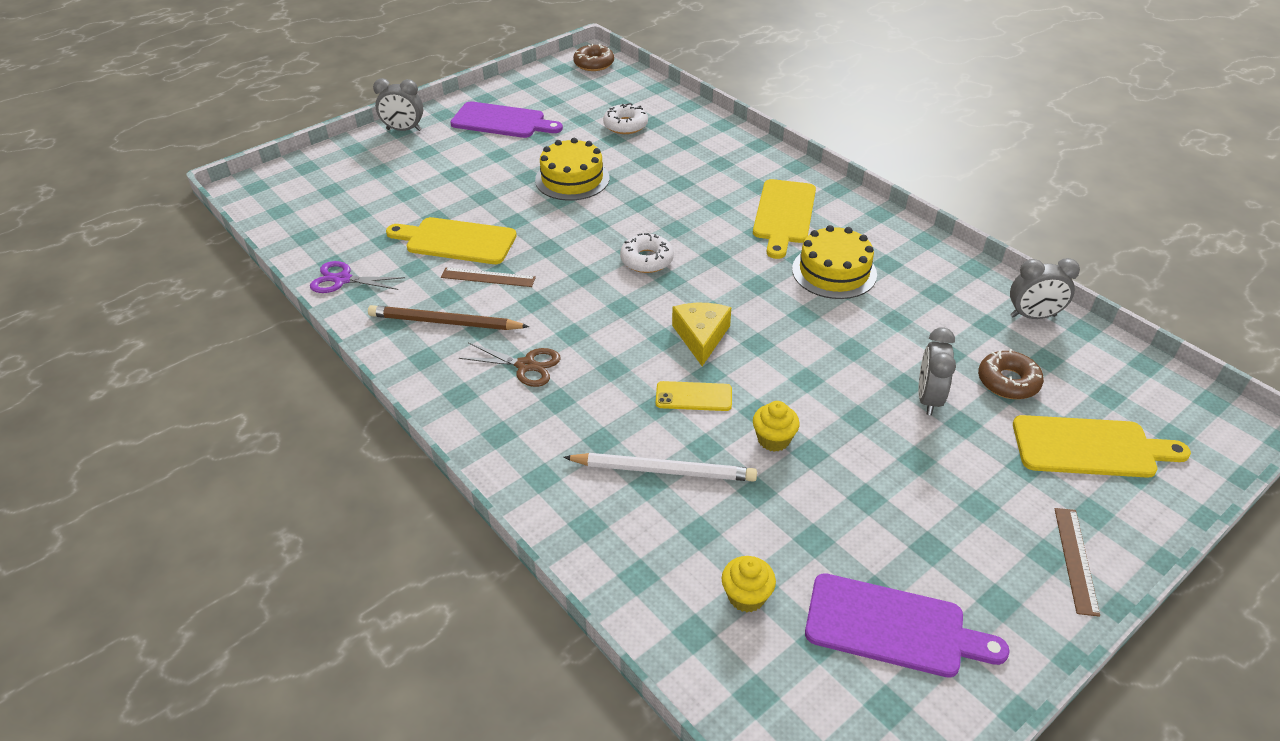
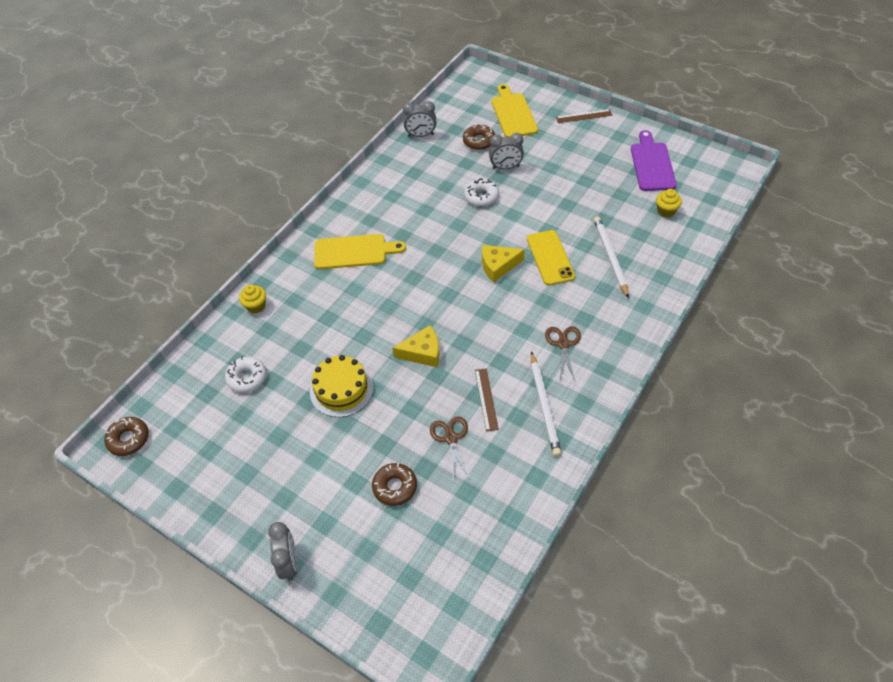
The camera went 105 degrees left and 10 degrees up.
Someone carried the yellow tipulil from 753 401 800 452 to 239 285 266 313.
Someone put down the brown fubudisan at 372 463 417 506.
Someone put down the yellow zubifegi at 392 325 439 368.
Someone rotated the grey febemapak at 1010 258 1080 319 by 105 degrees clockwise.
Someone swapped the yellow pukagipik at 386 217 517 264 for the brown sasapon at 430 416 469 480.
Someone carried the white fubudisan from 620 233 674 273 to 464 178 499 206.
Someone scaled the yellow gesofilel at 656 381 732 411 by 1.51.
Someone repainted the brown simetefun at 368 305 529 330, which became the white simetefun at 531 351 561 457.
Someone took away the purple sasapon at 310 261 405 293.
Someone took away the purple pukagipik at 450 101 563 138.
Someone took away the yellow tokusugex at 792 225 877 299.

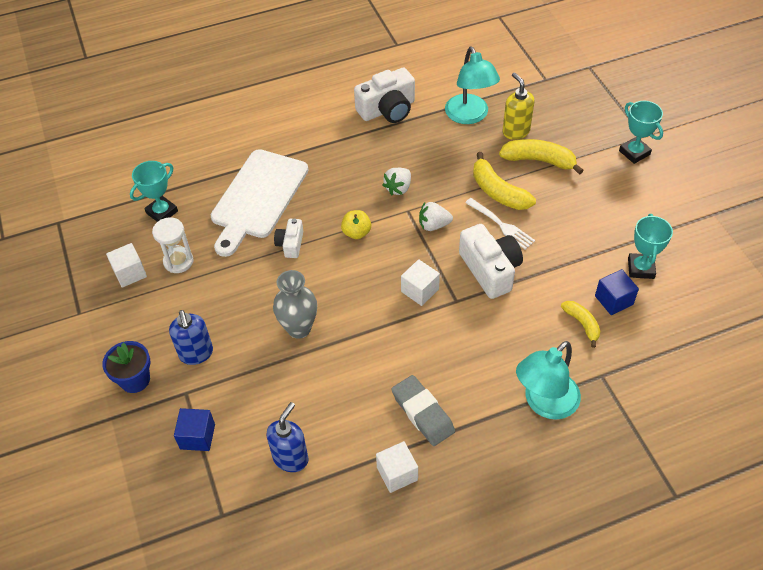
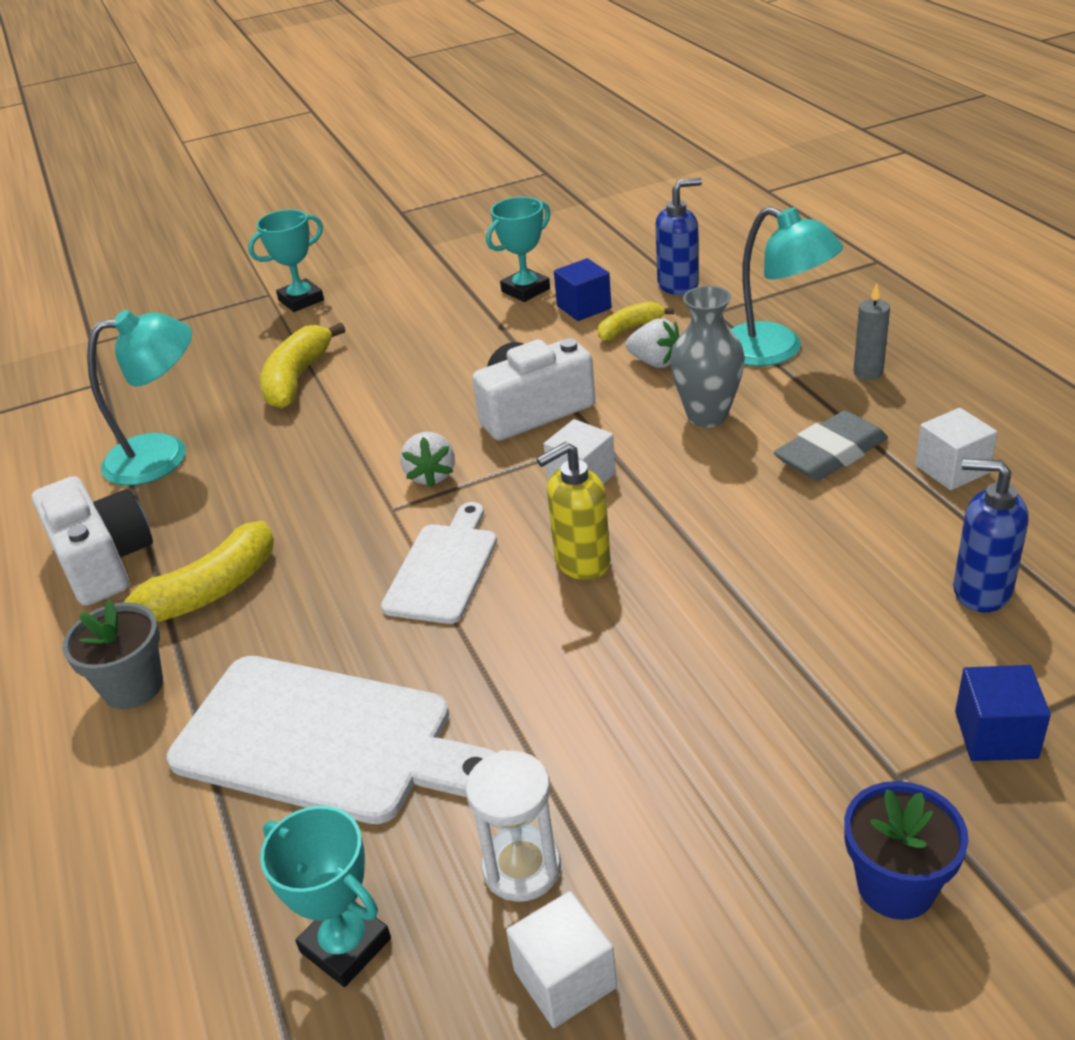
The camera went 90 degrees left and 15 degrees down.
Someone put down the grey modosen at 62 600 163 709.
Someone carried the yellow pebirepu from 473 152 536 210 to 104 521 274 622.
Someone swapped the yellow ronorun at 341 210 371 239 for the white pukagipik at 381 502 497 624.
Someone rotated the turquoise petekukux at 628 214 673 279 by 45 degrees counterclockwise.
Someone carried the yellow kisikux from 502 72 535 140 to 536 442 611 580.
Someone carried the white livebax from 382 168 411 195 to 625 318 680 368.
Someone carried the blue kisikux from 169 310 213 365 to 655 178 702 295.
Someone carried the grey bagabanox from 273 270 317 339 to 670 286 745 427.
Someone put down the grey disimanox at 853 284 890 380.
Someone took away the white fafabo at 274 218 303 258.
Someone took away the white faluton at 465 198 535 250.

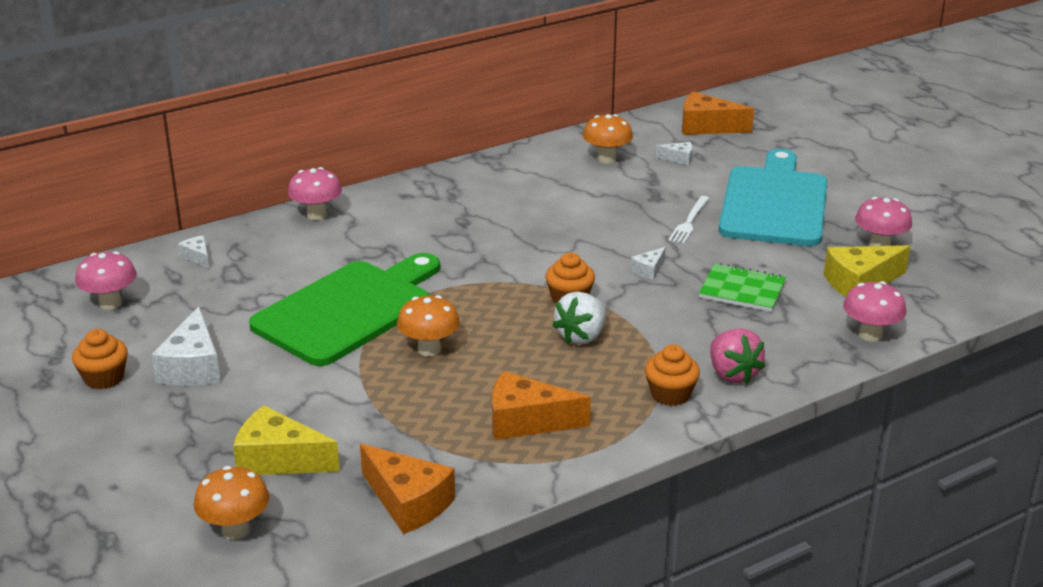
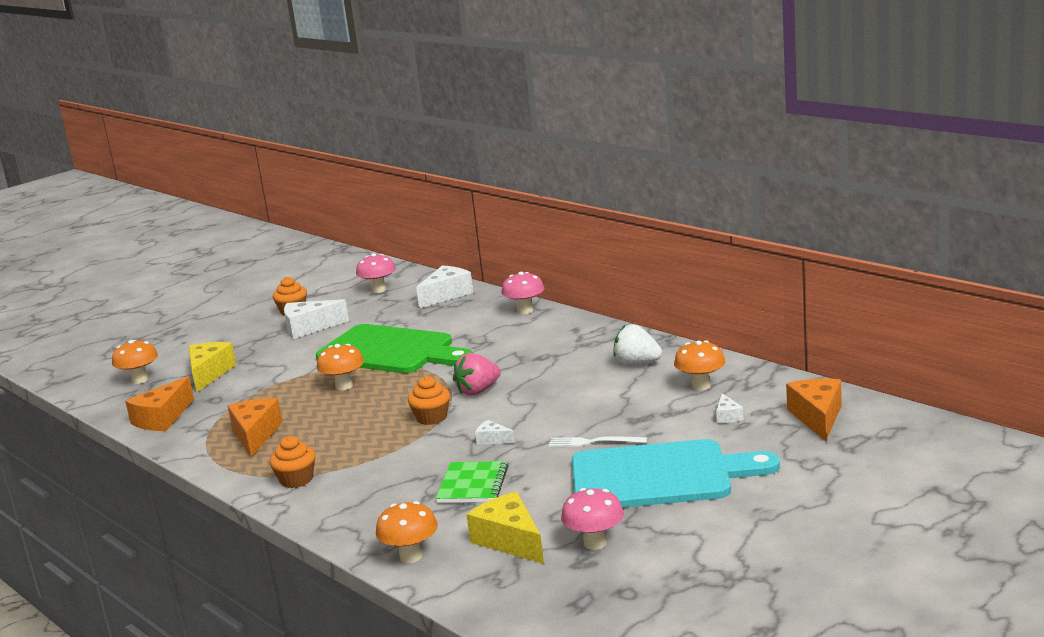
The camera went 80 degrees right and 10 degrees down.
Someone repainted the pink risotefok at 843 281 906 341, which became the orange risotefok at 376 501 438 563.
Someone scaled the white zubifegi at 178 236 209 268 by 2.01.
Someone carried the pink livebax from 710 329 765 384 to 453 353 501 396.
Someone carried the white livebax from 552 292 606 345 to 614 324 662 365.

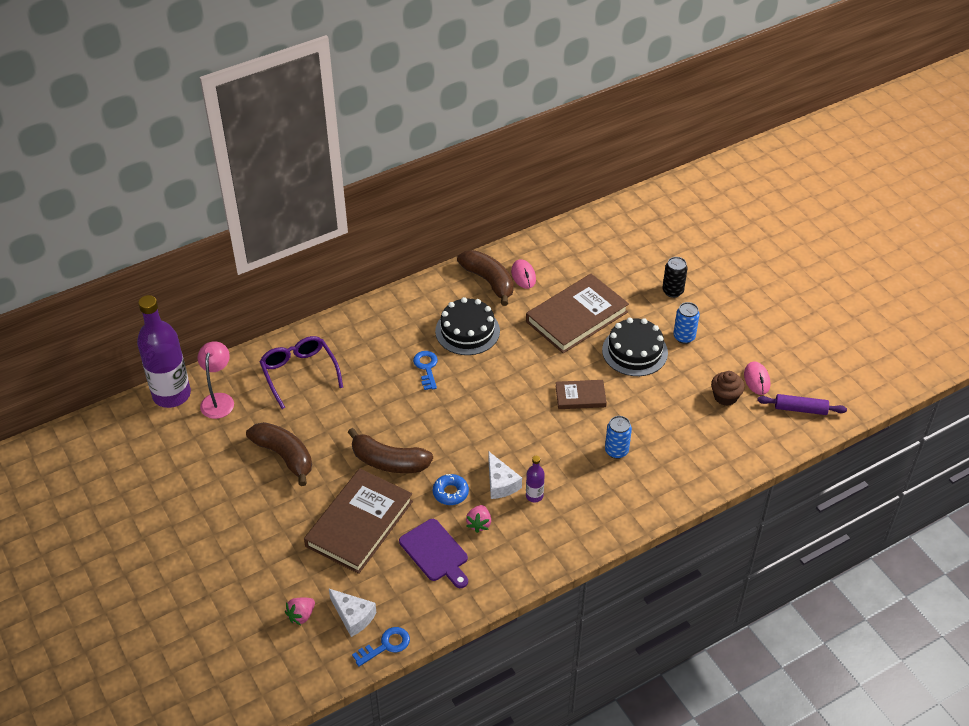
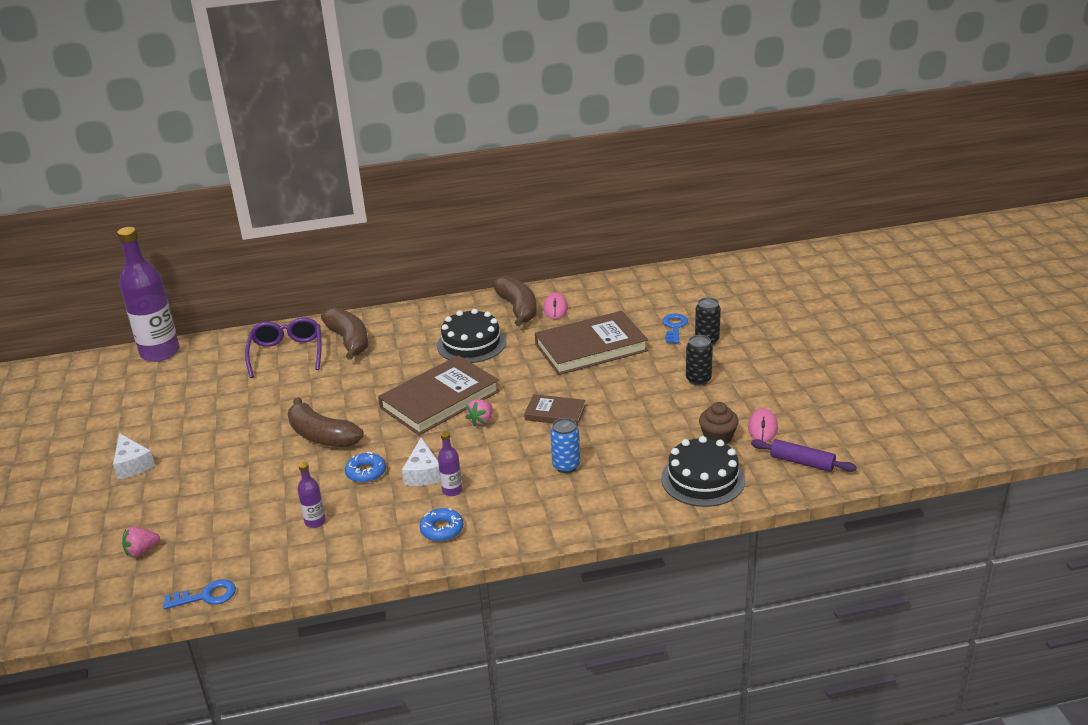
The camera went 20 degrees right and 15 degrees down.
Someone carried the white zubifegi from 329 589 377 637 to 113 433 155 479.
Someone swapped the purple pukagipik at 399 519 468 588 for the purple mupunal at 297 462 326 528.
Someone carried the brown pebirepu from 246 422 312 486 to 321 307 368 360.
Someone carried the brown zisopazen from 304 469 413 574 to 378 355 500 435.
Someone put down the blue fubudisan at 419 508 464 541.
Someone carried the pink livebax from 466 505 491 533 to 465 399 493 427.
Someone carried the black tokusugex from 602 318 668 376 to 661 436 745 507.
Someone carried the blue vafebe from 413 351 438 390 to 663 314 688 343.
Someone repainted the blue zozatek at 673 302 700 344, which became the black zozatek at 686 335 713 386.
Someone took away the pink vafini at 198 341 234 419.

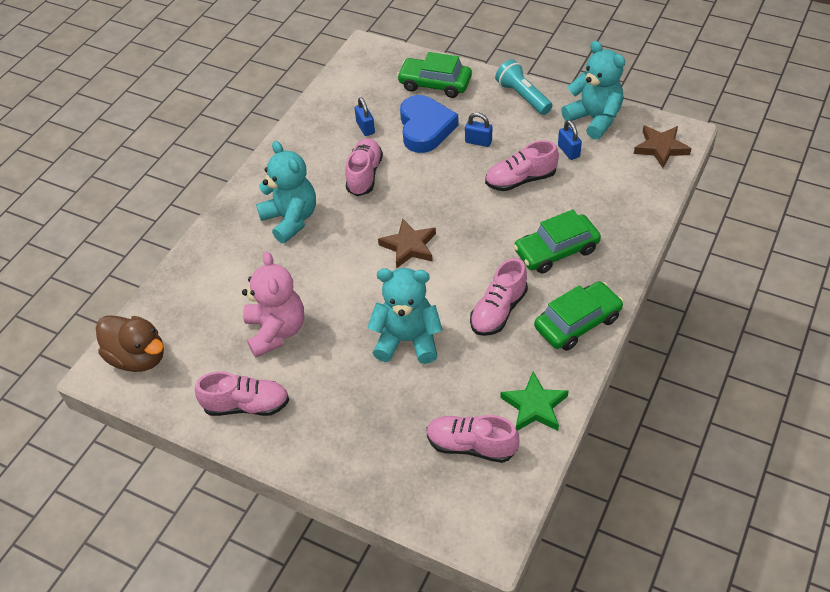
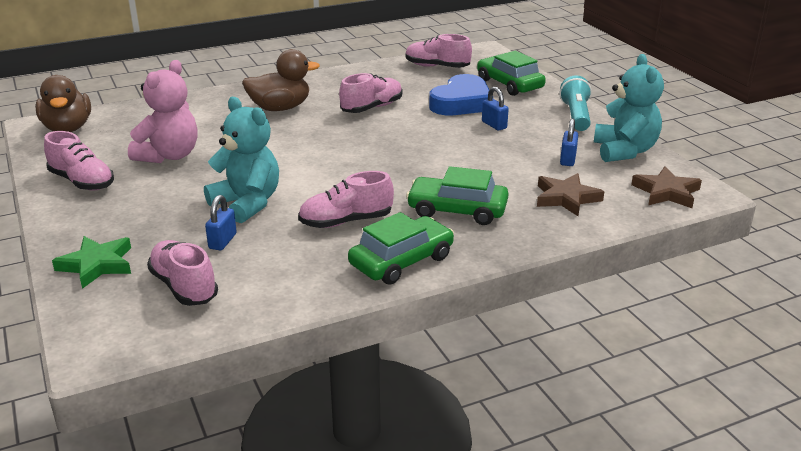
The camera went 35 degrees right and 20 degrees down.
Someone carried the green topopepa from 501 372 568 431 to 52 236 131 289.
Someone carried the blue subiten from 355 97 375 136 to 205 195 237 250.
Someone swapped the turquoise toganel at 256 141 316 243 for the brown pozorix at 242 49 320 111.
Someone rotated the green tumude at 534 281 623 351 by 45 degrees counterclockwise.
Someone carried the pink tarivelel from 485 140 559 191 to 406 34 472 68.
Someone carried the brown topopepa from 378 218 436 269 to 537 173 604 216.

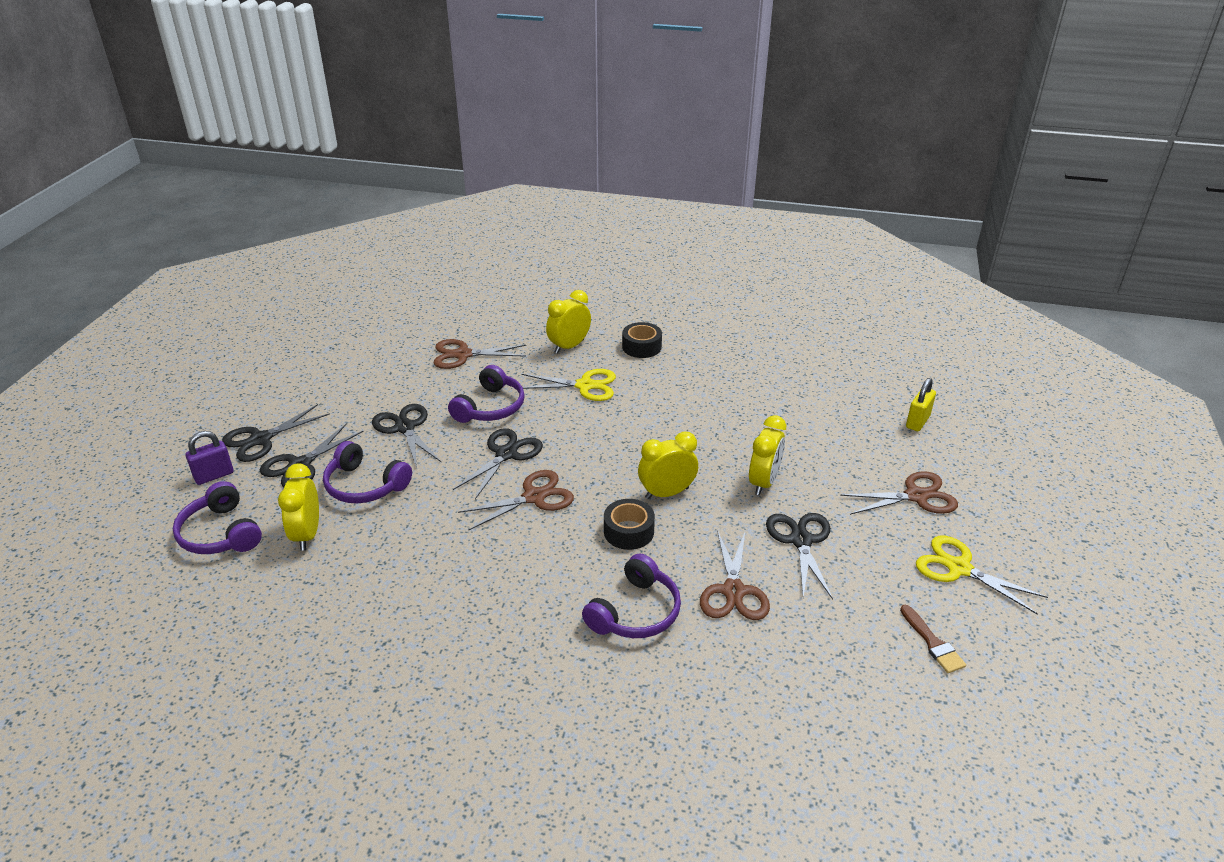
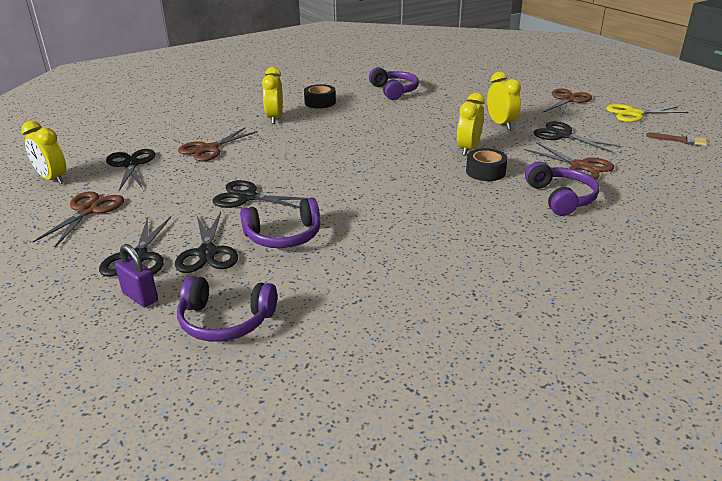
The camera went 45 degrees left and 5 degrees down.
Someone carried the yellow febemapak from 278 463 319 551 to 21 121 66 184.
Someone carried the brown sasapon from 458 470 574 530 to 33 191 124 247.
Someone carried the black sasapon from 453 428 543 499 to 106 149 155 191.
Someone rotated the purple subiten at 186 431 234 485 by 60 degrees counterclockwise.
Someone carried the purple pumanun from 448 365 525 423 to 369 67 419 100.
Someone took away the yellow sasapon at 522 369 616 401.
Someone took away the yellow subiten at 906 378 936 431.

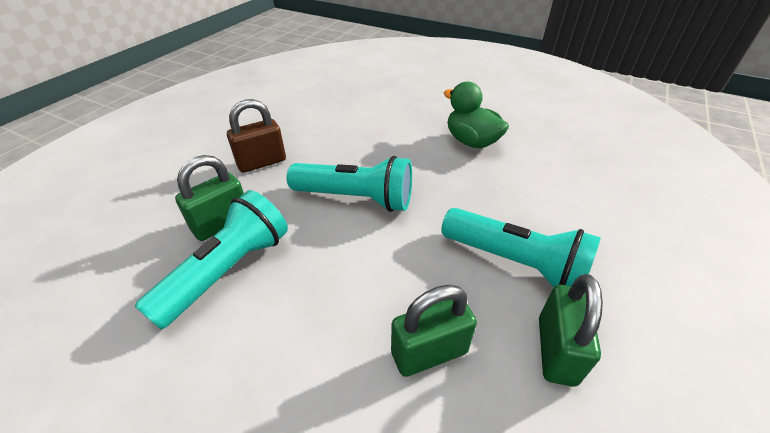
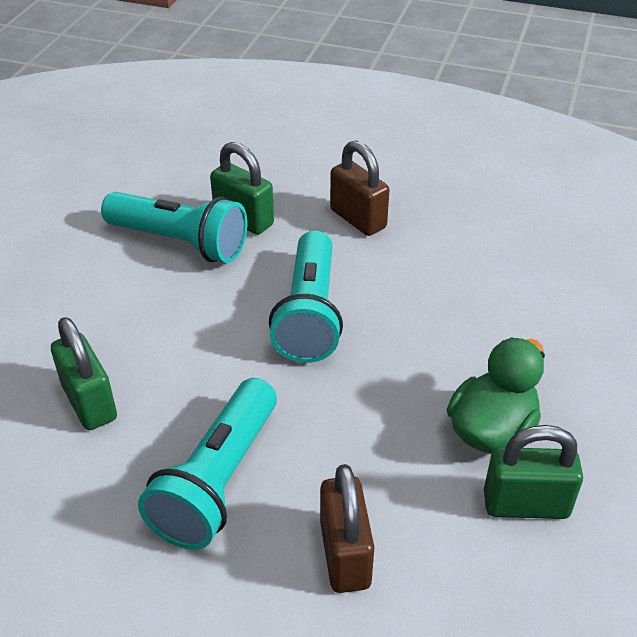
The camera went 80 degrees right and 0 degrees up.
Someone put down the brown subiten at 320 464 374 593.
Someone carried the green subiten from 539 274 603 387 to 484 425 583 519.

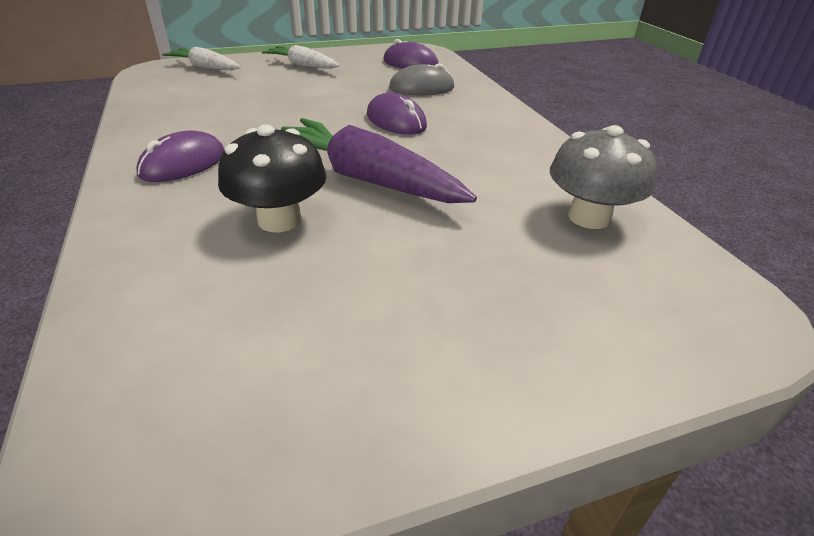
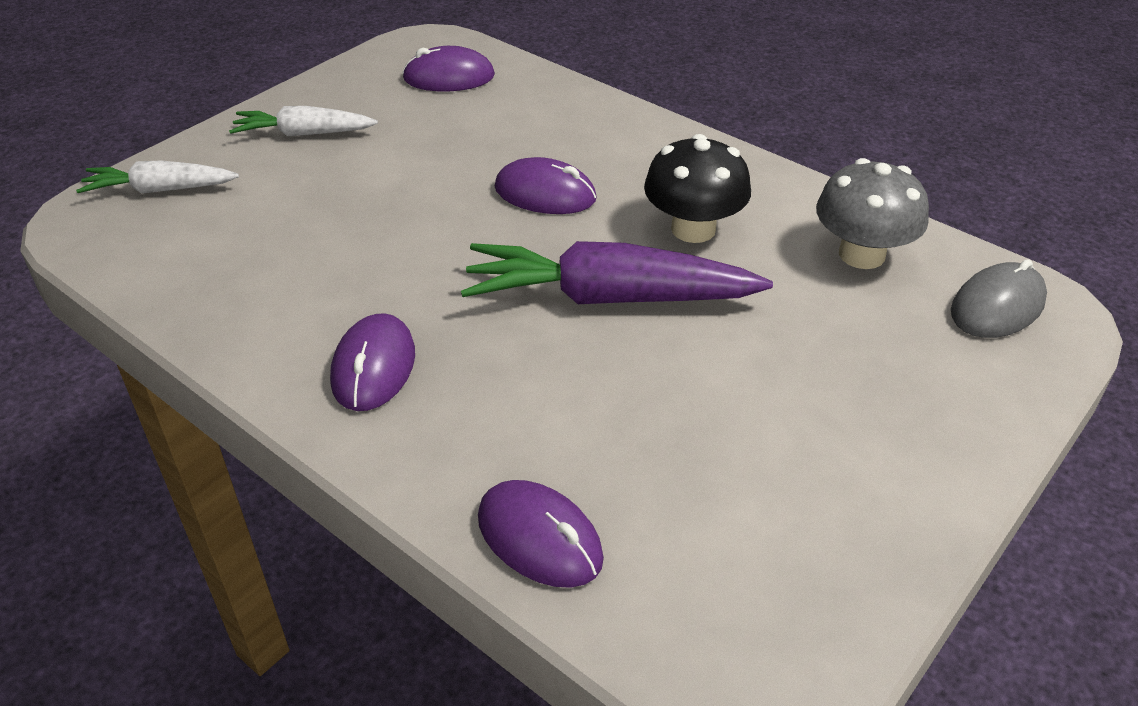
The camera went 30 degrees left and 5 degrees up.
Someone put down the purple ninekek at 478 480 604 588.
Someone carried the black risotefok from 218 124 326 232 to 644 134 751 243.
Someone carried the grey ninekek from 389 63 455 95 to 951 259 1047 338.

